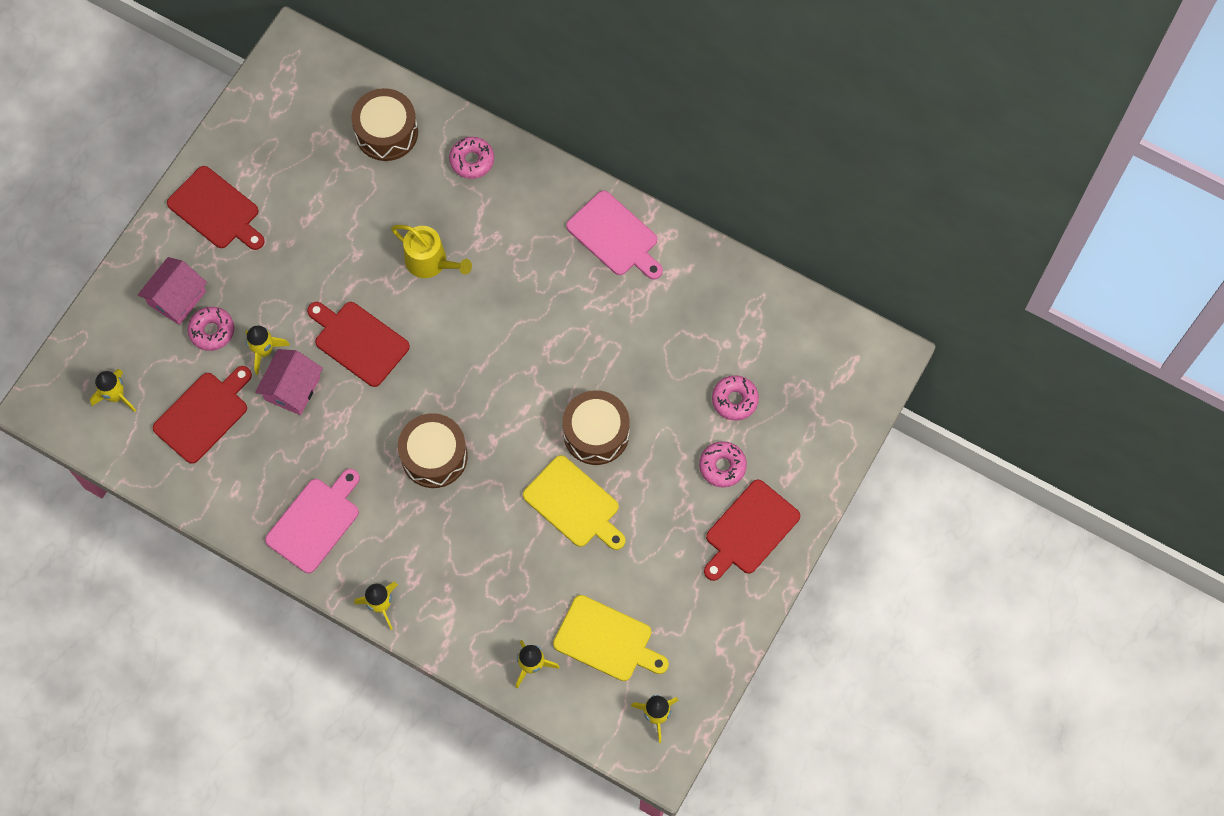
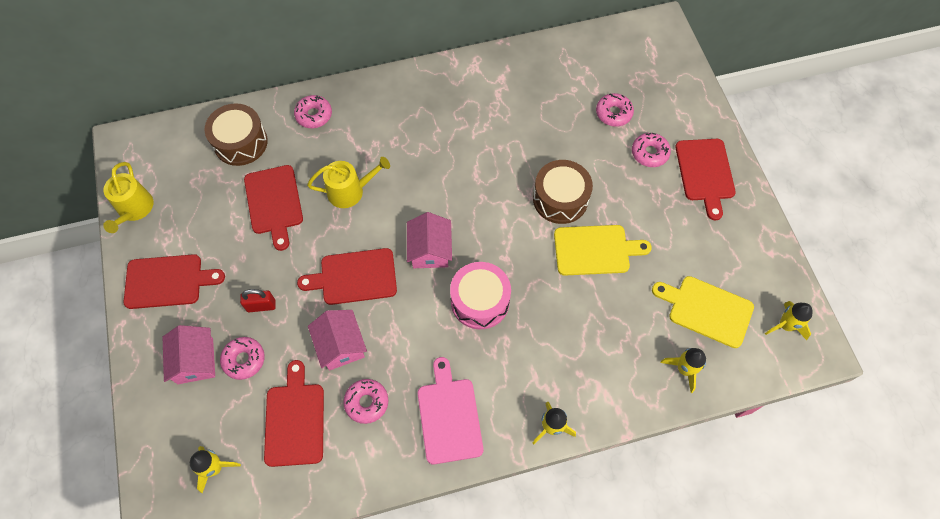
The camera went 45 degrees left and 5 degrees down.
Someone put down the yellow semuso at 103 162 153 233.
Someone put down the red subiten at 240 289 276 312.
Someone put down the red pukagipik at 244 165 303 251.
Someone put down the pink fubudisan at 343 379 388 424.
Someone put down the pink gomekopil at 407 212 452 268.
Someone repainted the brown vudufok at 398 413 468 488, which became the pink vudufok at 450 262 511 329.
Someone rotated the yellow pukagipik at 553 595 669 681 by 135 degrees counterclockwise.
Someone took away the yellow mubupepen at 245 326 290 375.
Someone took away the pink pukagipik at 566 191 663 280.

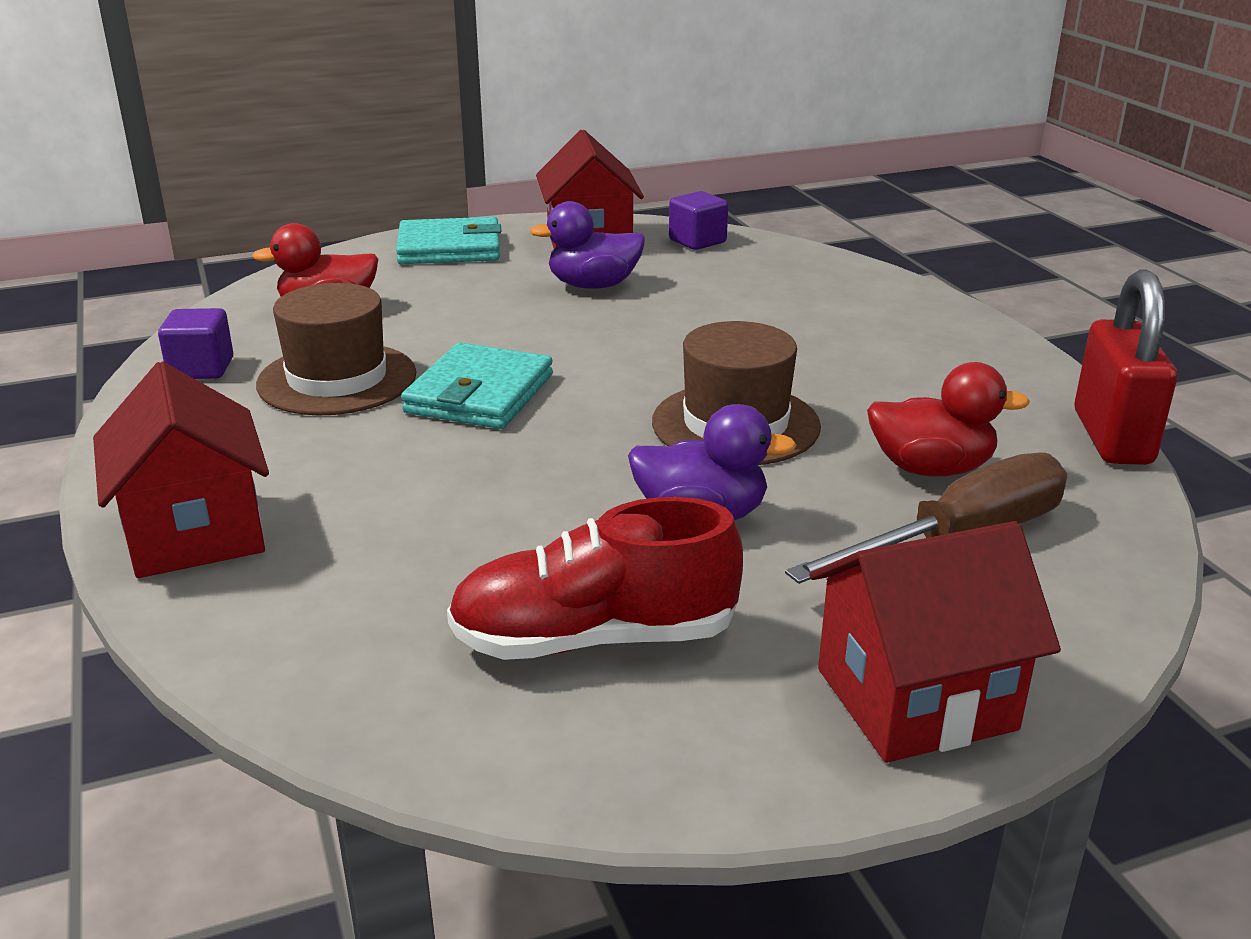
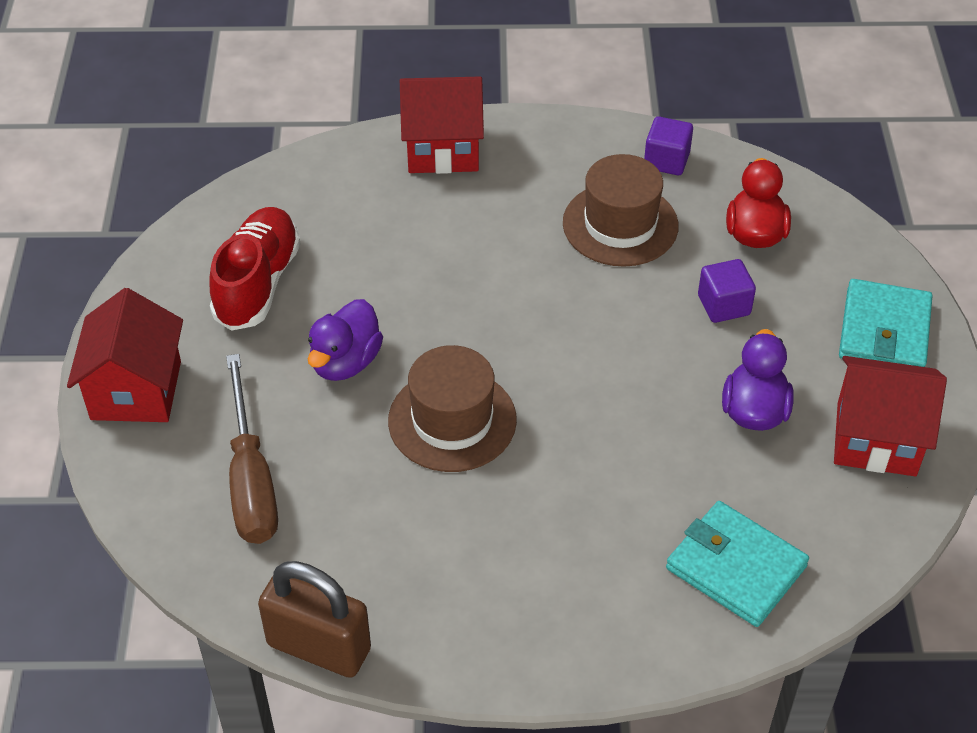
The camera went 110 degrees right and 20 degrees up.
Someone repainted the red subiten at 1074 269 1177 465, which became the brown subiten at 258 561 371 678.
Someone carried the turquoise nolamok from 401 342 553 429 to 666 501 809 627.
Someone carried the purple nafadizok from 669 191 728 250 to 698 259 756 323.
Someone took away the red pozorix at 867 362 1030 477.

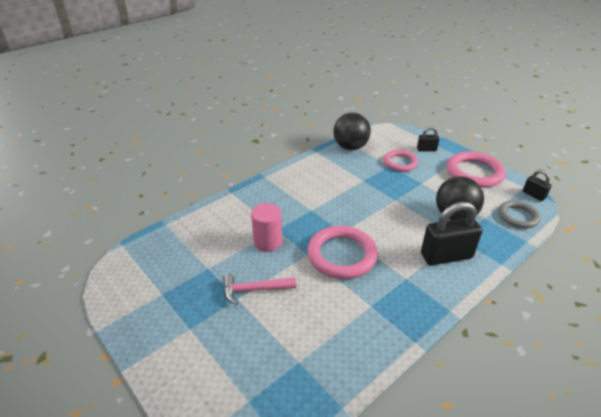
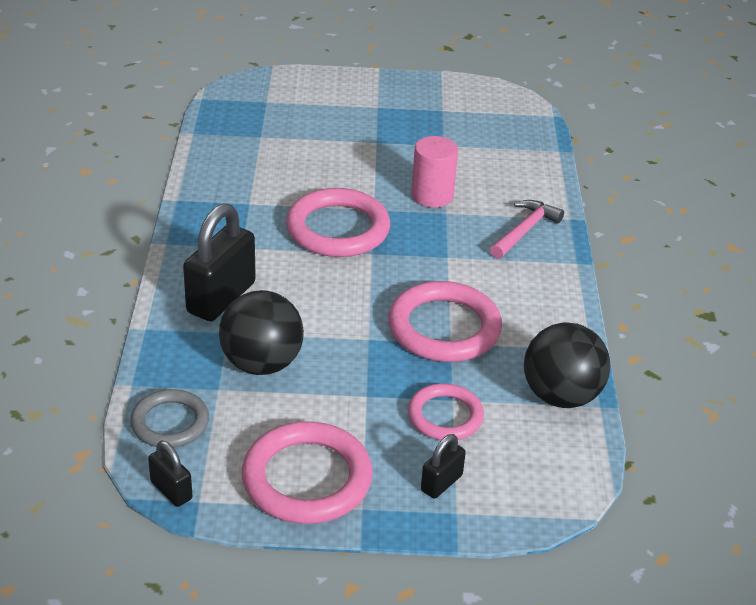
The camera went 130 degrees right and 0 degrees up.
Someone rotated the black subiten at 523 170 552 201 by 45 degrees clockwise.
Someone put down the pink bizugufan at 388 281 502 362.
Someone carried the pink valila from 223 274 296 305 to 490 200 564 259.

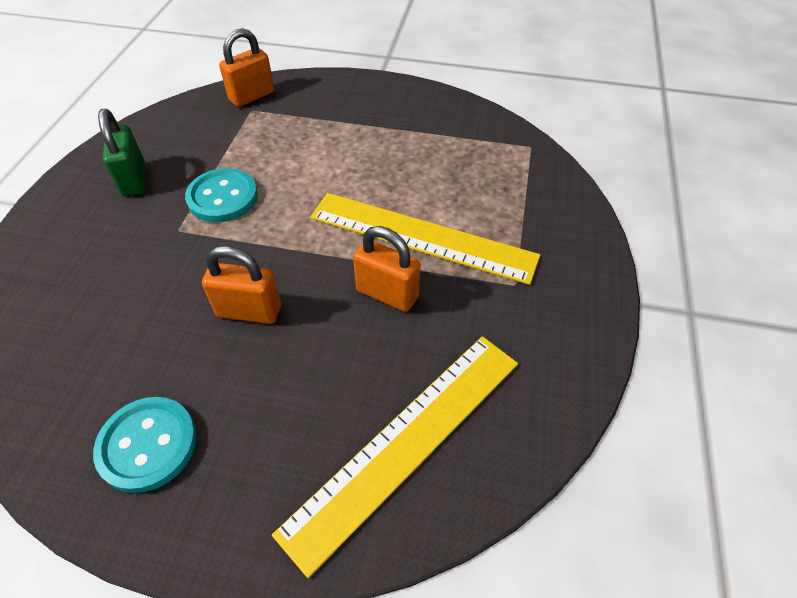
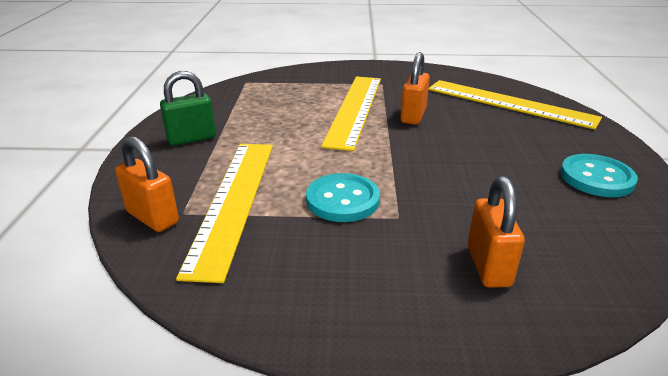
The camera went 100 degrees left and 20 degrees down.
Someone carried the green subiten from 98 109 145 196 to 160 71 216 146.
Someone put down the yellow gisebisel at 176 144 273 283.
Someone carried the orange subiten from 202 246 281 324 to 468 176 525 288.

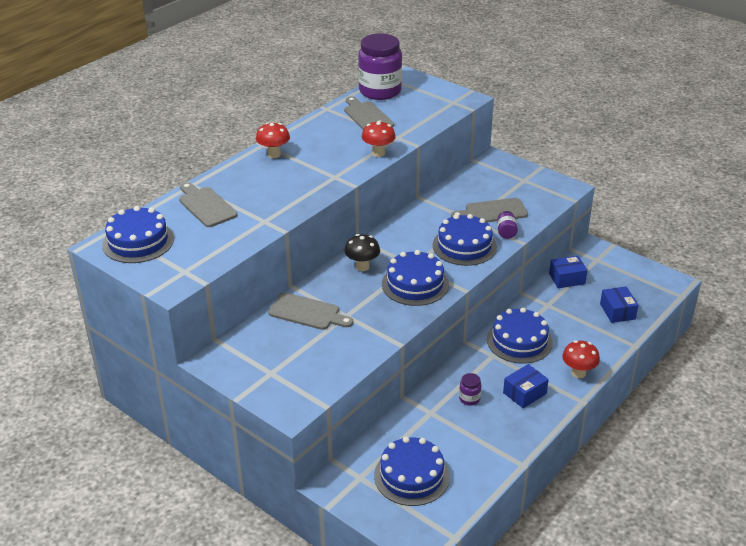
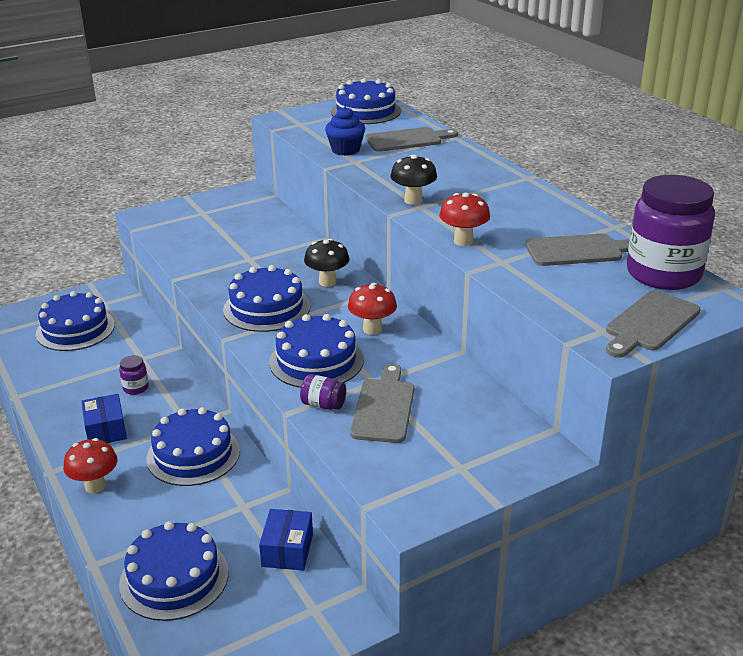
The camera went 110 degrees right and 5 degrees down.
Someone swapped the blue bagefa at 600 286 639 323 for the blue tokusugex at 119 521 229 621.
Someone put down the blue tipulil at 325 107 365 156.
Someone carried the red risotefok from 256 122 290 158 to 348 283 397 335.
Someone put down the black risotefok at 391 155 437 205.
Someone carried the grey pukagipik from 268 292 353 330 to 606 290 701 358.

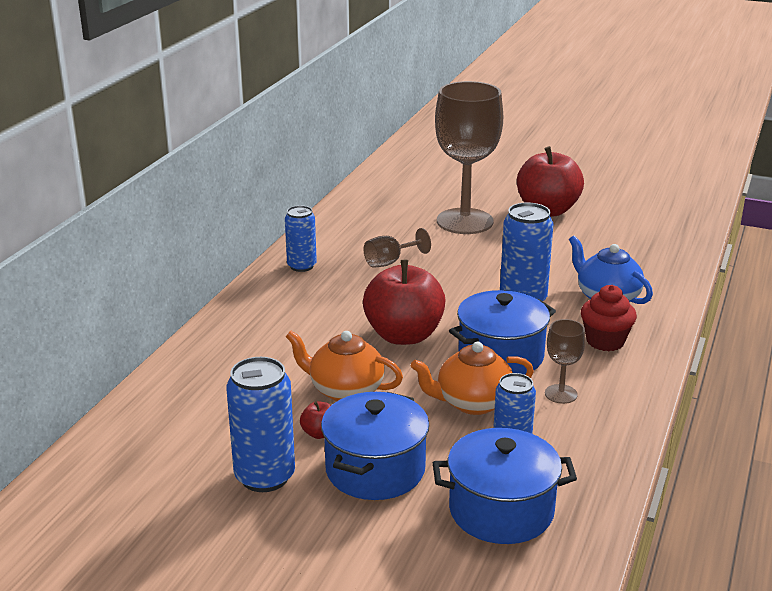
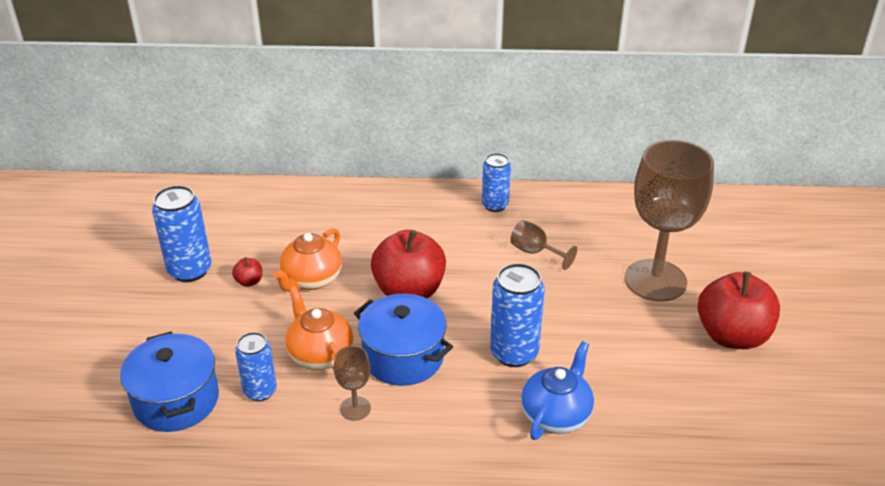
The camera went 70 degrees right and 10 degrees up.
Someone rotated the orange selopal at 285 331 403 401 by 150 degrees counterclockwise.
Someone took away the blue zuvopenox at 321 392 429 500.
Someone took away the red tipulil at 581 285 637 351.

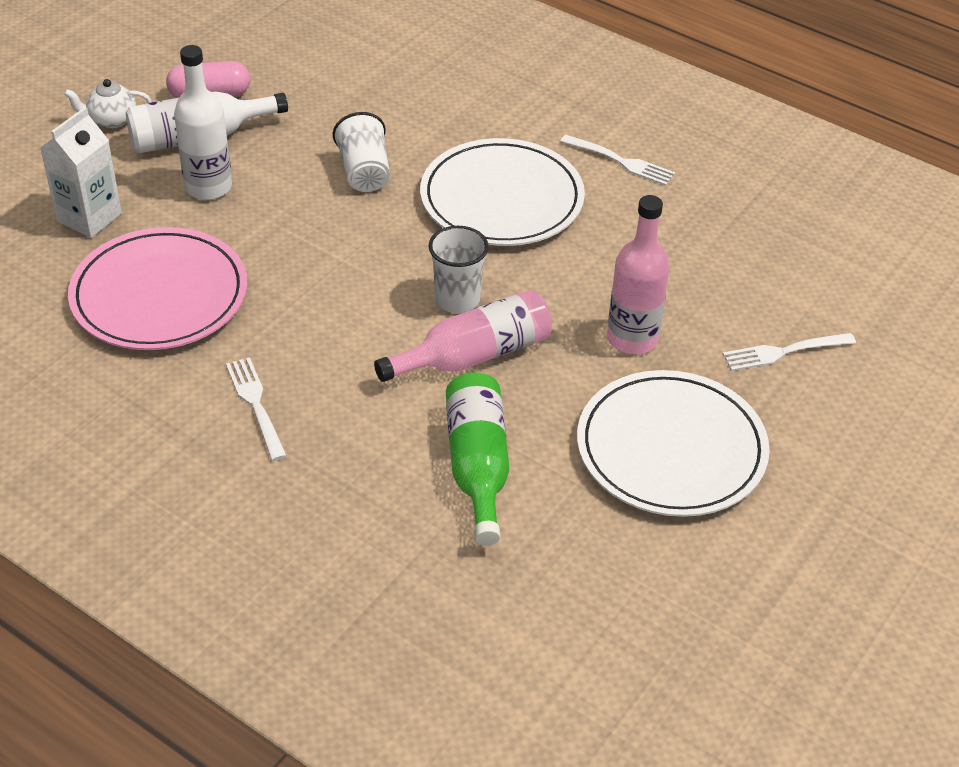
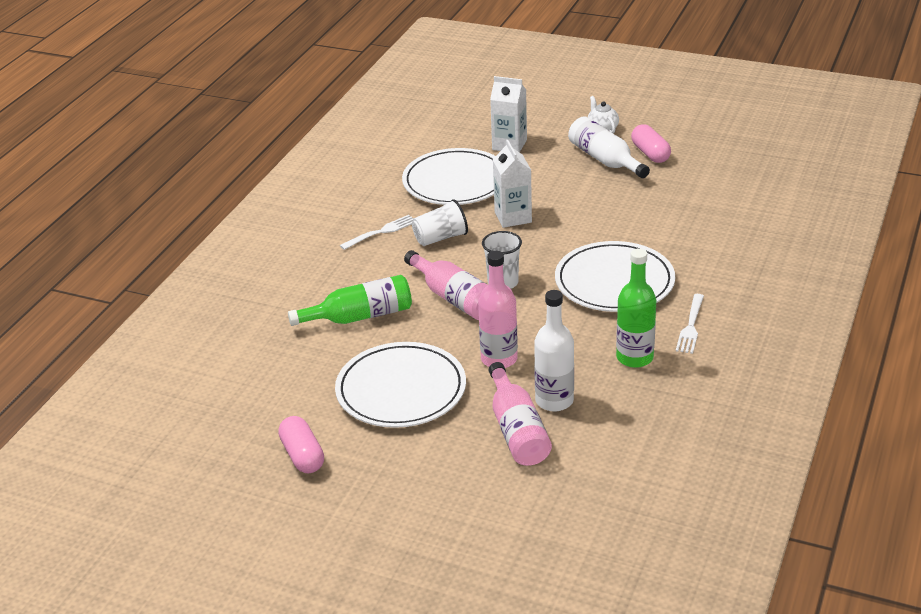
The camera went 80 degrees right and 10 degrees down.
Someone put down the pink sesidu at 278 416 324 473.
Someone repainted the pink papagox at 68 227 247 350, which became the white papagox at 402 148 495 205.
Someone carried the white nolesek from 333 112 390 192 to 412 199 468 246.
Someone swapped the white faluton at 723 333 856 371 for the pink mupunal at 489 362 552 466.
Someone put down the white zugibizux at 493 140 532 228.
Someone carried the white mupunal from 174 45 232 200 to 534 290 574 412.
Someone put down the green mupunal at 616 248 656 368.

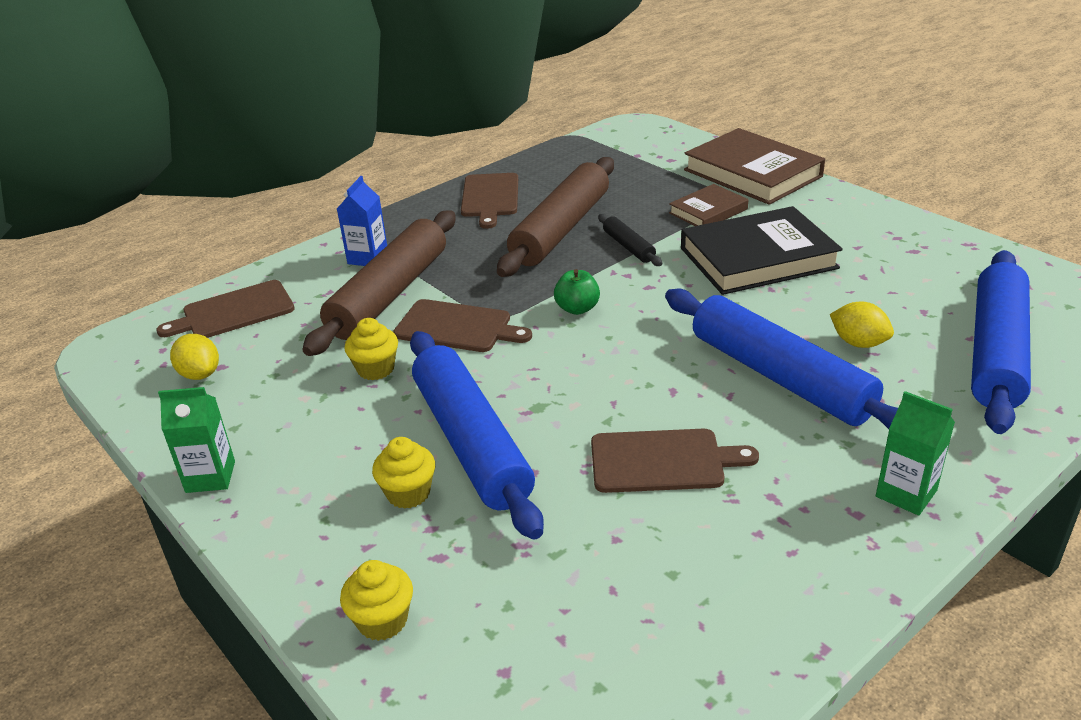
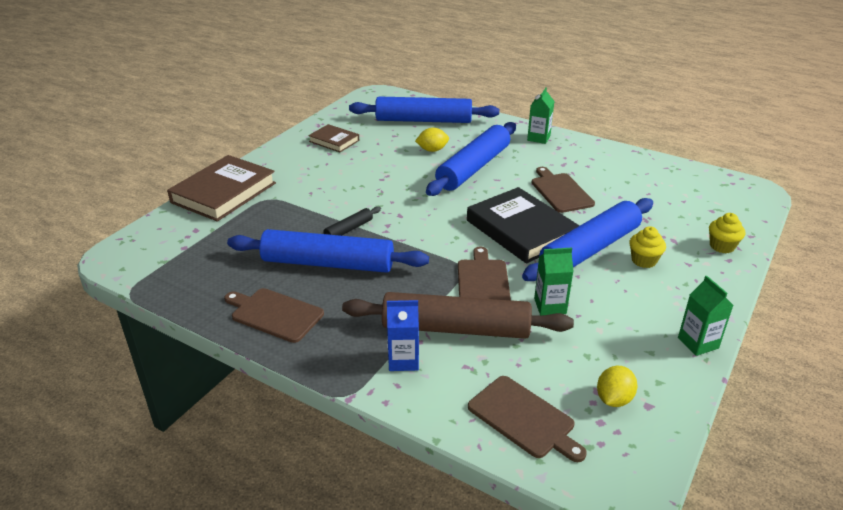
The camera went 110 degrees left and 0 degrees up.
Someone rotated the brown pukagipik at 461 173 518 229 by 135 degrees counterclockwise.
Someone repainted the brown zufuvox at 497 157 614 277, which became the blue zufuvox at 227 229 429 273.
Someone carried the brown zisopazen from 669 184 748 226 to 308 124 359 152.
Someone rotated the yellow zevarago at 830 302 894 348 by 60 degrees clockwise.
Someone carried the black zisopazen from 681 206 843 295 to 467 187 580 263.
Someone swapped the yellow tipulil at 344 318 398 380 for the green zugibizux at 534 248 574 315.
Someone took away the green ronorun at 554 269 600 315.

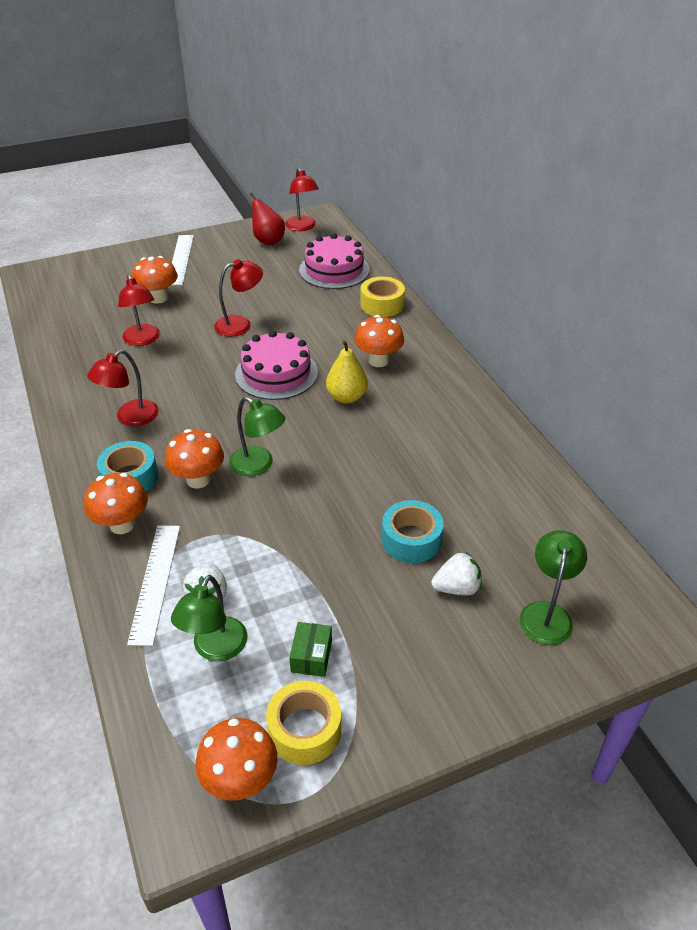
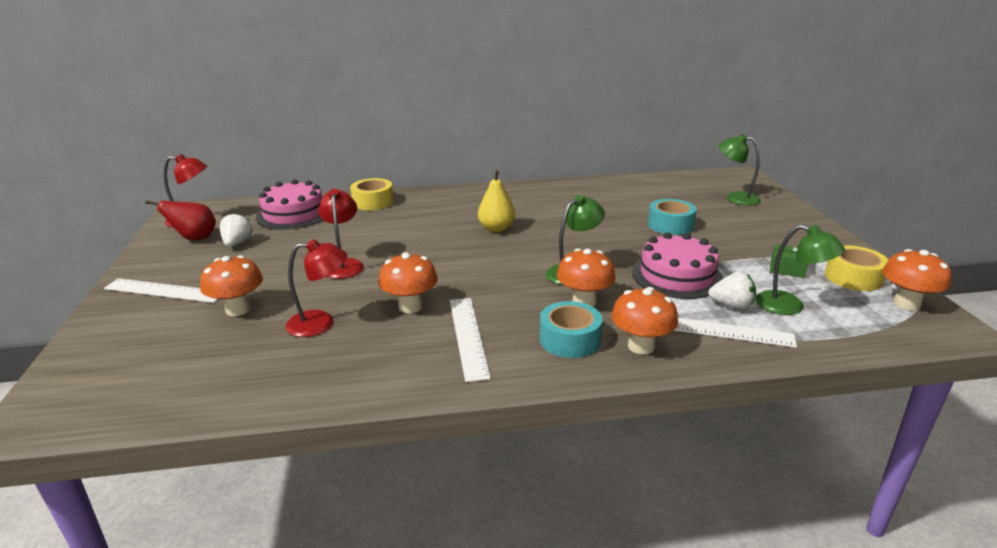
The camera went 75 degrees left and 15 degrees down.
Someone carried the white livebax from 431 552 482 595 to 220 213 253 247.
Someone carried the orange risotefok from 354 315 404 367 to 379 252 438 313.
Someone swapped the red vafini at 87 350 159 426 for the white gisebisel at 450 298 491 382.
Someone carried the pink tokusugex from 235 330 318 400 to 632 232 723 299.

